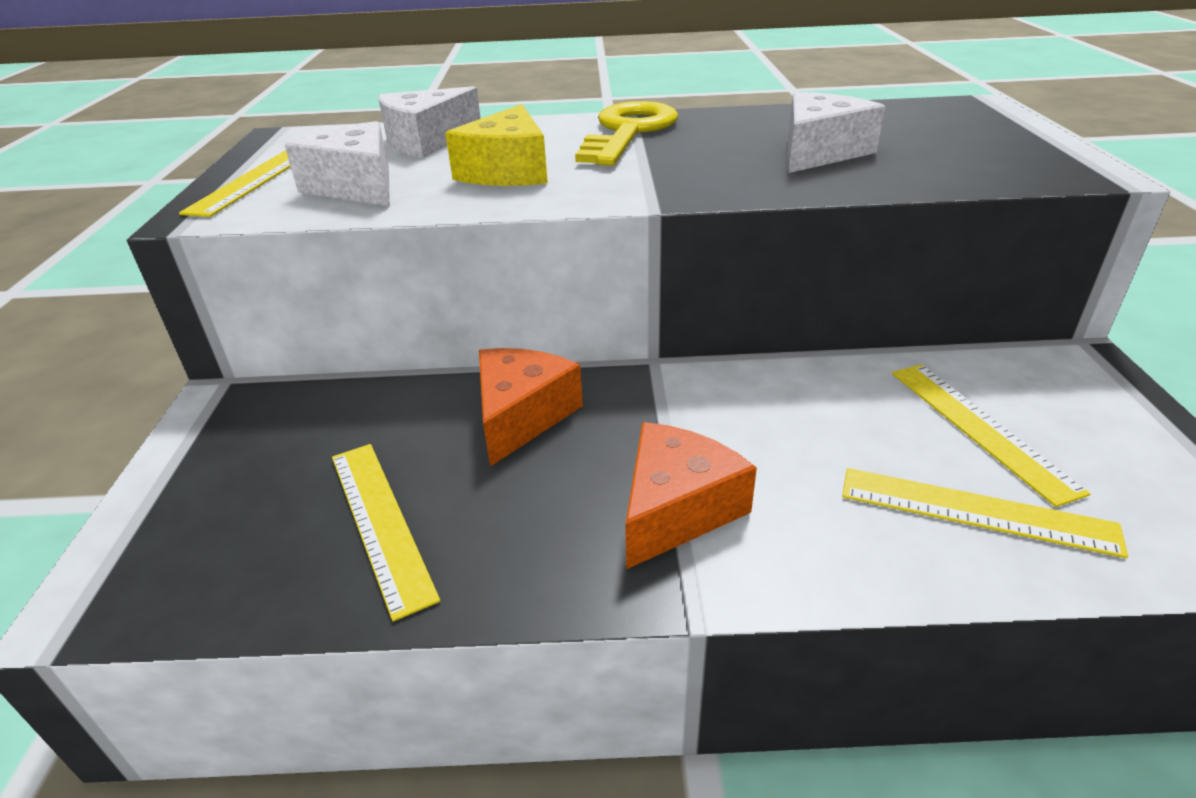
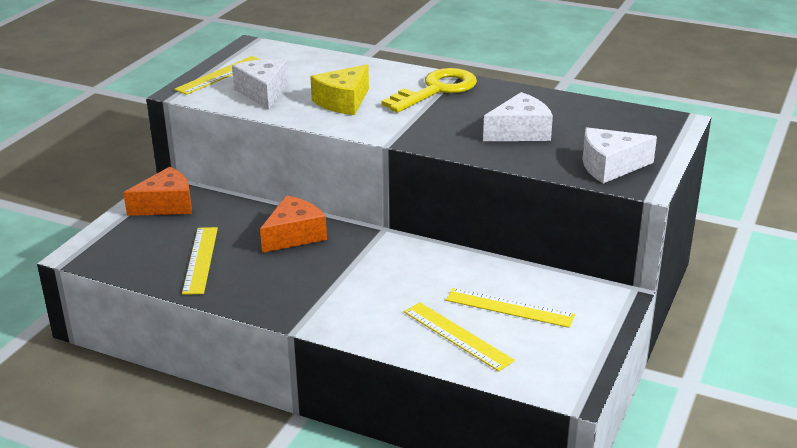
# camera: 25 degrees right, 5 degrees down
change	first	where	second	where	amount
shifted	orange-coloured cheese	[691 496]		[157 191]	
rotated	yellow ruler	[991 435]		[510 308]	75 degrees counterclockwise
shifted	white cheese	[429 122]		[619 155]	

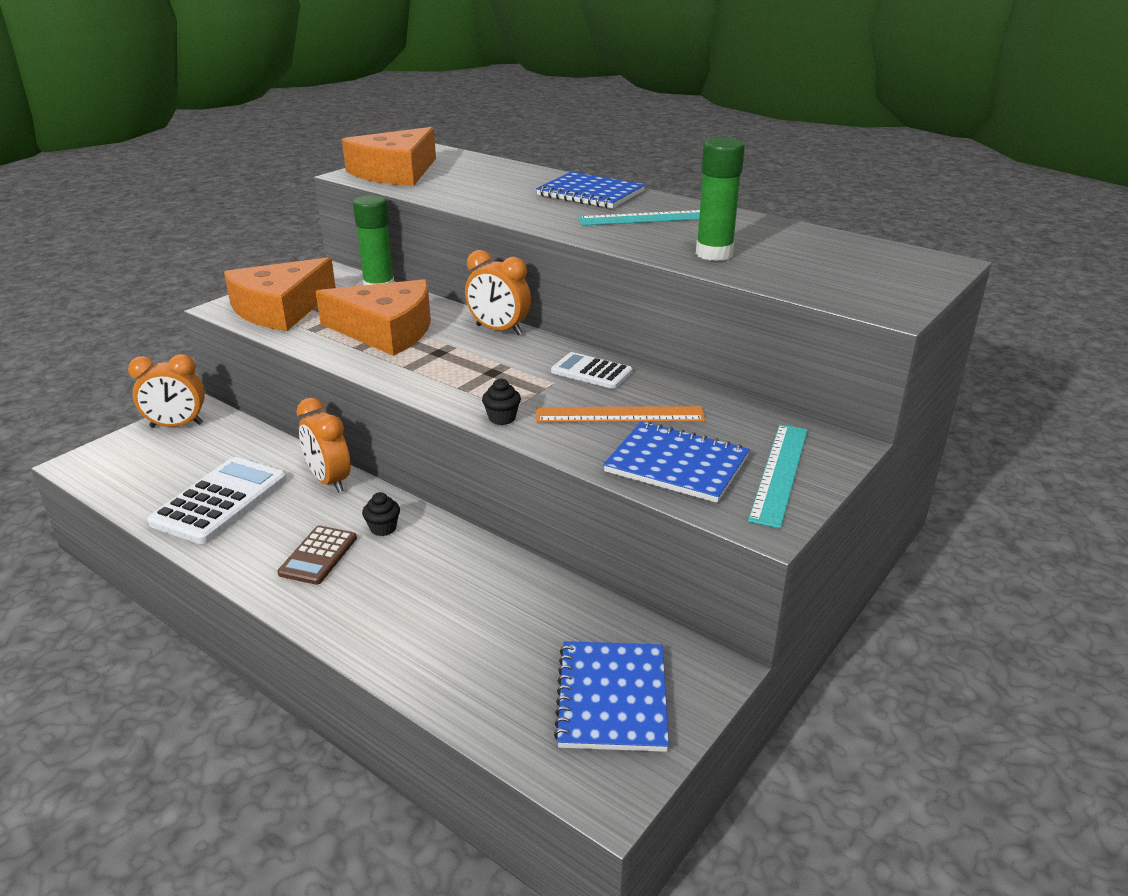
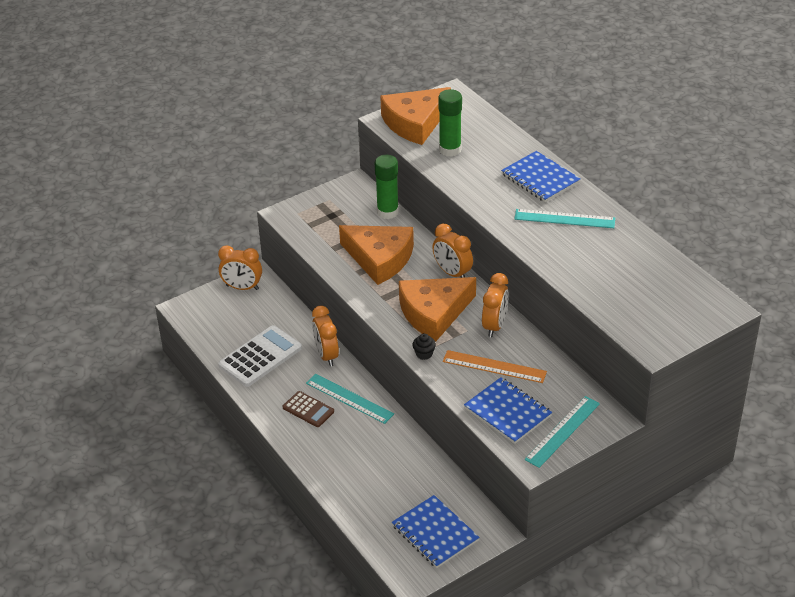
# camera: 20 degrees right, 10 degrees up
change	first	where	second	where	amount
rotated	brown adding machine	[317 555]		[308 409]	90 degrees counterclockwise
swapped	jet-black cupcake	[381 514]	aqua ruler	[350 399]	
rotated	cobalt notebook	[611 696]		[436 531]	60 degrees counterclockwise
shifted	orange-coloured cheese	[280 294]		[437 309]	
shifted	emerald stick of glue	[720 199]		[450 123]	
swapped	white adding machine	[592 370]	orange-coloured bedside clock	[495 305]	

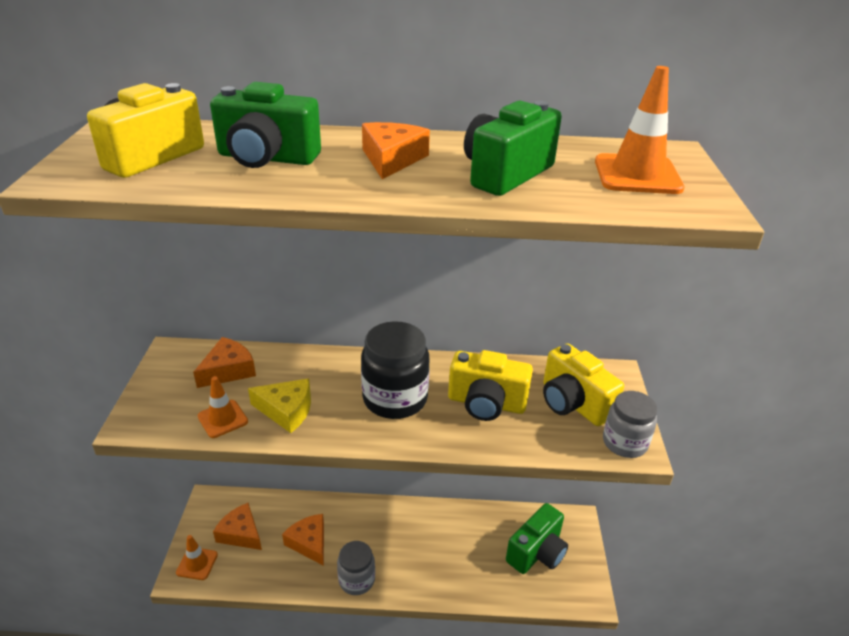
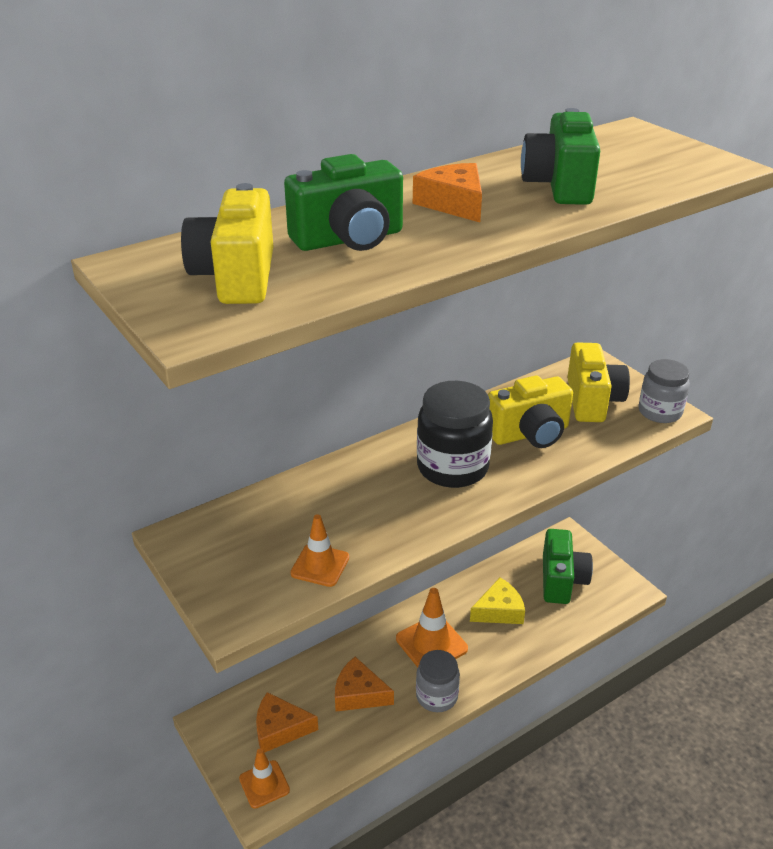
# camera: 35 degrees left, 0 degrees up
change	first	where	second	where	amount
shifted	orange-coloured safety cone	[640 130]		[432 627]	
shifted	yellow cheese	[279 405]		[497 601]	
rotated	yellow compact camera	[583 384]		[598 382]	105 degrees counterclockwise
gone	orange-coloured cheese	[224 362]			

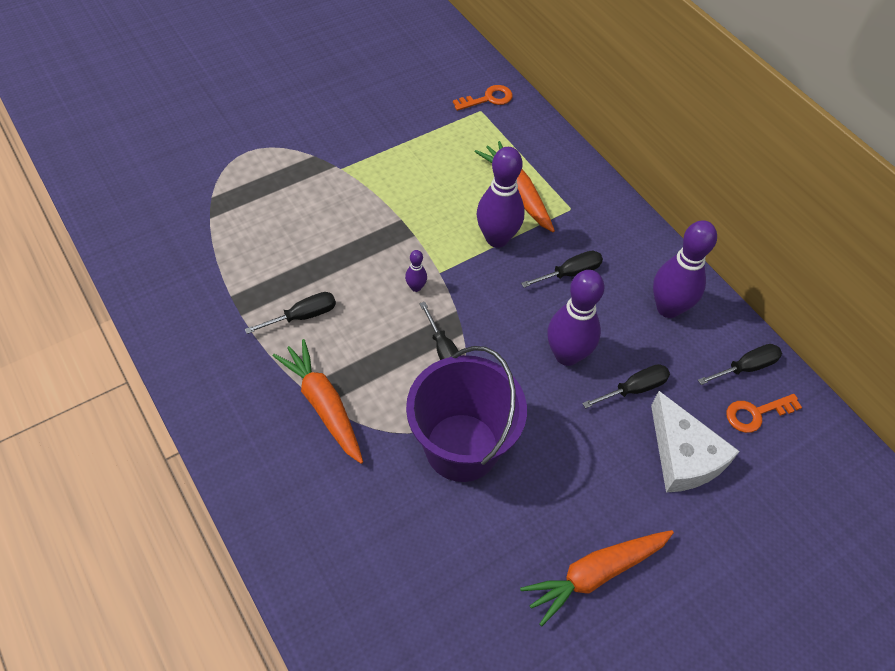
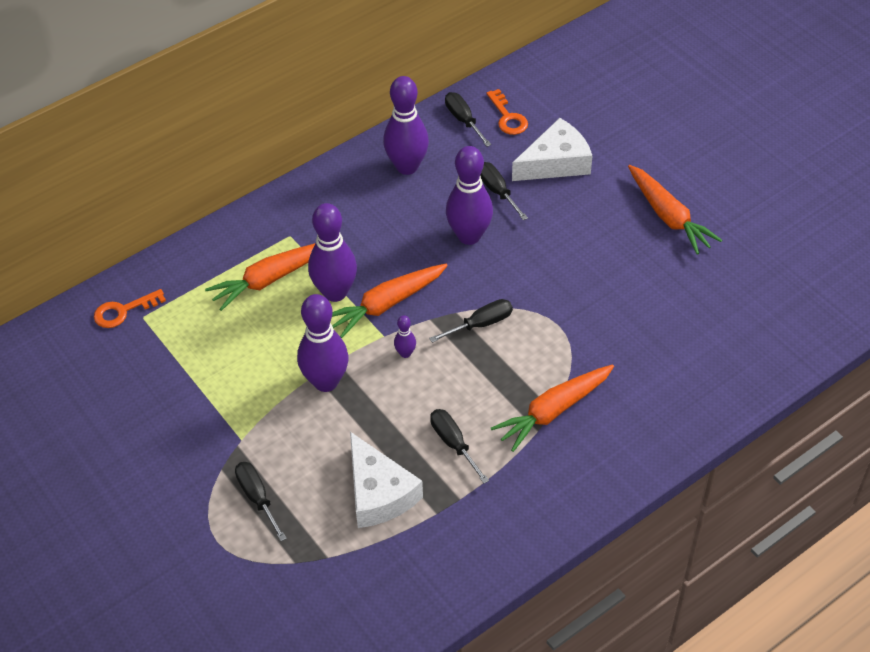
# camera: 90 degrees left, 5 degrees down
change	first	where	second	where	amount
rotated	orange-coloured key	[483 98]		[130 308]	90 degrees counterclockwise
shifted	jet-black hand screwdriver	[562 269]		[261 501]	
new			violet tenpin	[322 343]	
new			orange-coloured carrot	[390 301]	
new			white cheese	[386 480]	
gone	violet sand bucket	[466 414]			

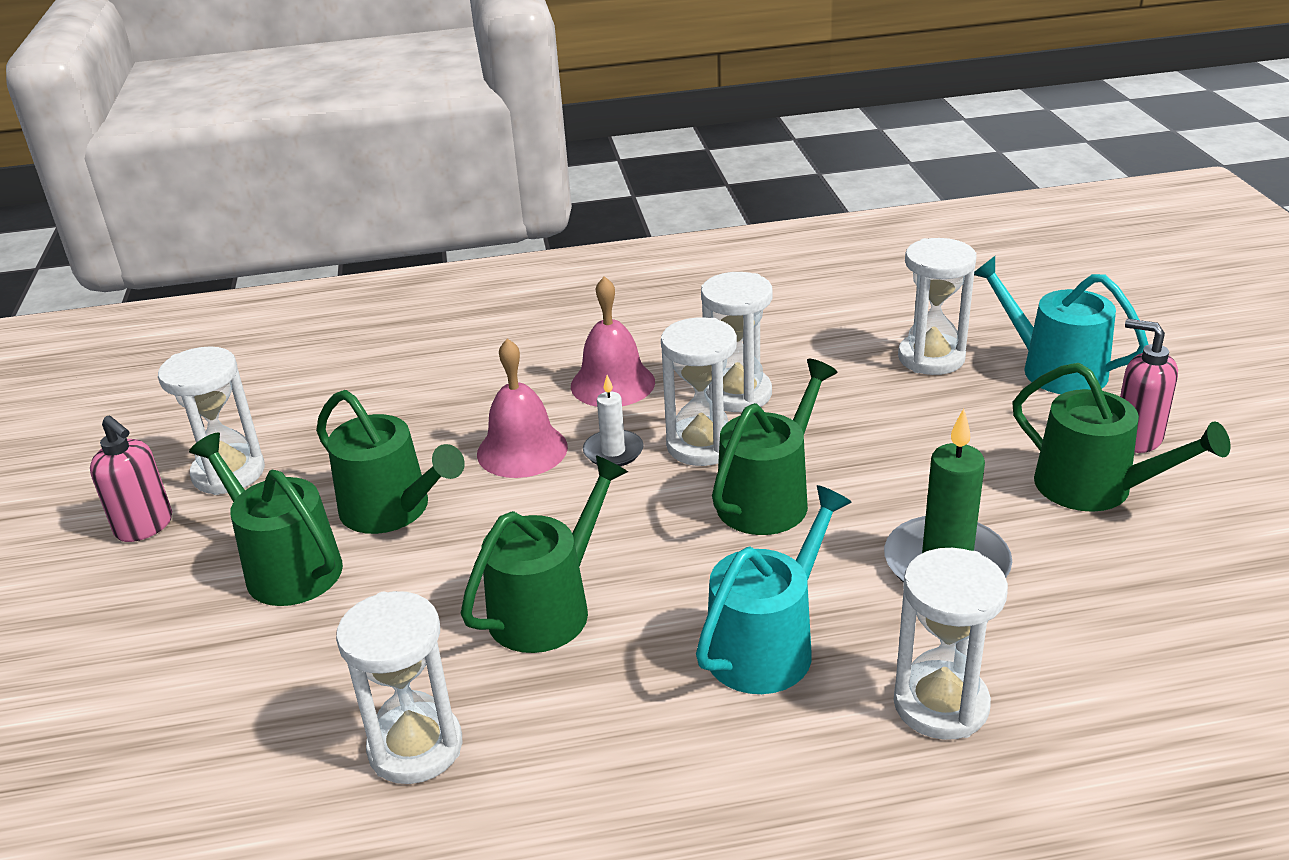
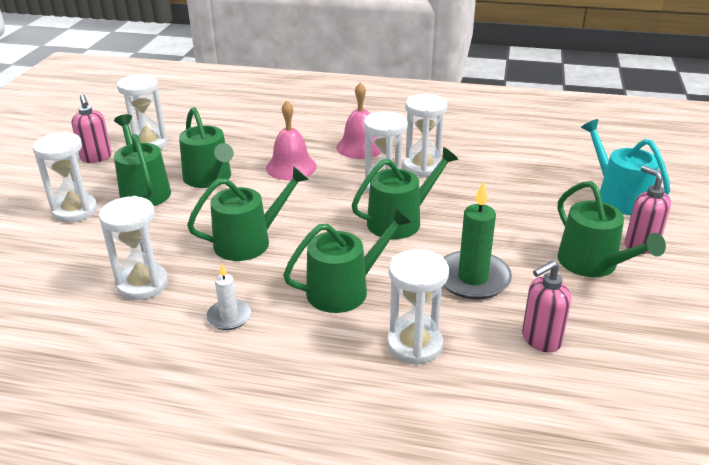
# camera: 20 degrees right, 0 degrees up
change	first	where	second	where	amount
shifted	white hourglass	[937 306]		[65 177]	
shifted	white pillar candle	[613 420]		[229 297]	
repainted	aqua watering pot	[773 589]	emerald watering pot	[347 260]	
new			rosy soap dispenser	[546 307]	

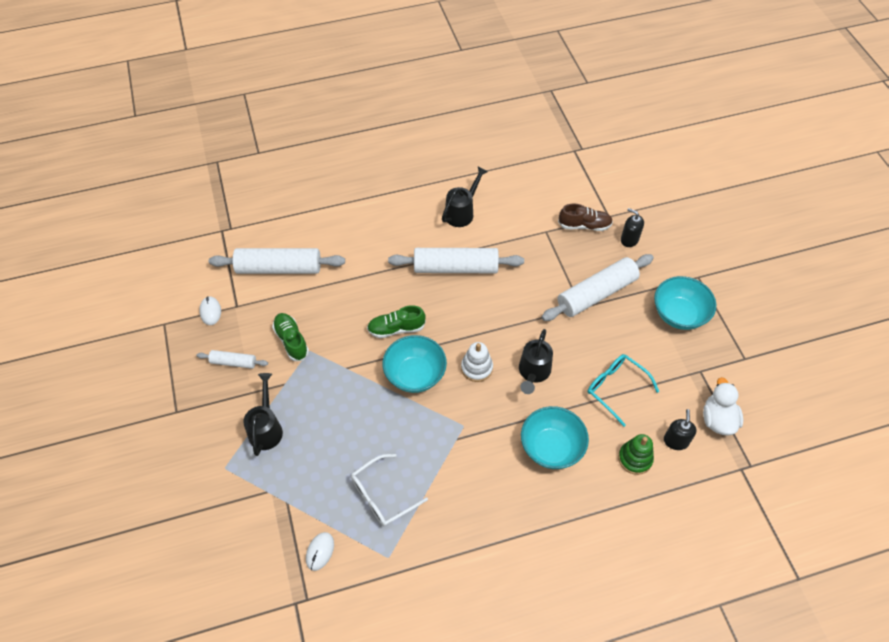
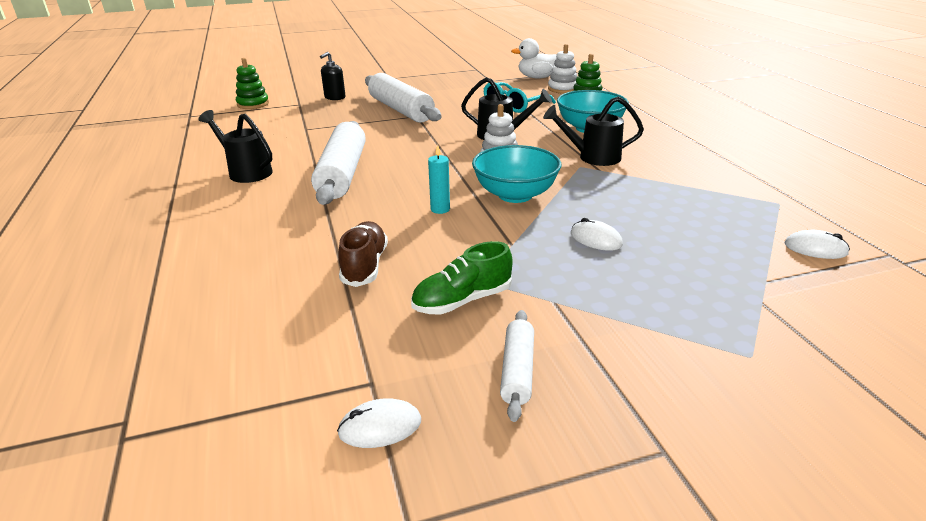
# camera: 90 degrees left, 25 degrees down
change	first	where	second	where	amount
new			emerald stacking toy	[252 83]	
shifted	brown sneaker	[585 217]		[363 254]	
swapped	emerald sneaker	[396 321]	aqua pillar candle	[439 179]	
shifted	jet-black watering pot	[263 414]		[593 131]	
swapped	jet-black soap dispenser	[680 429]	white stacking toy	[562 69]	
new			white computer mouse	[597 234]	
gone	white dough roller	[277 261]			
gone	white spectacles	[389 490]			
gone	aqua serving bowl	[685 303]			

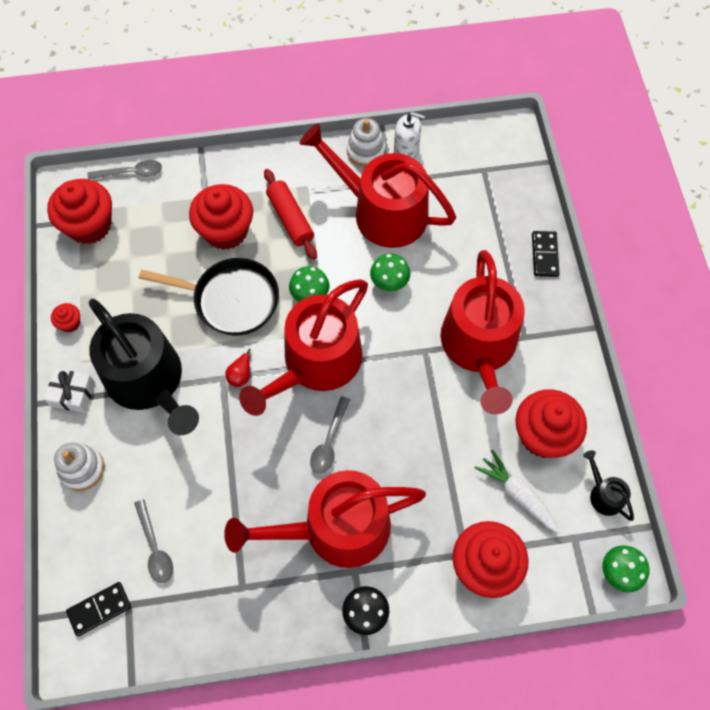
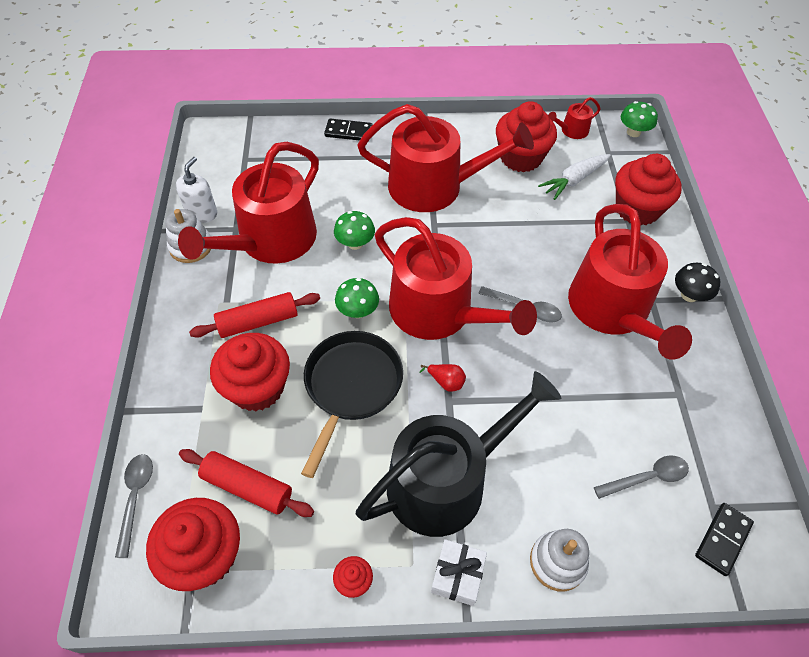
# camera: 85 degrees left, 10 degrees down
change	first	where	second	where	amount
new			red dough roller	[246 483]	
repainted	jet-black watering pot	[608 485]	red watering pot	[574 118]	
rotated	jet-black domino piece	[98 609]		[724 539]	60 degrees clockwise

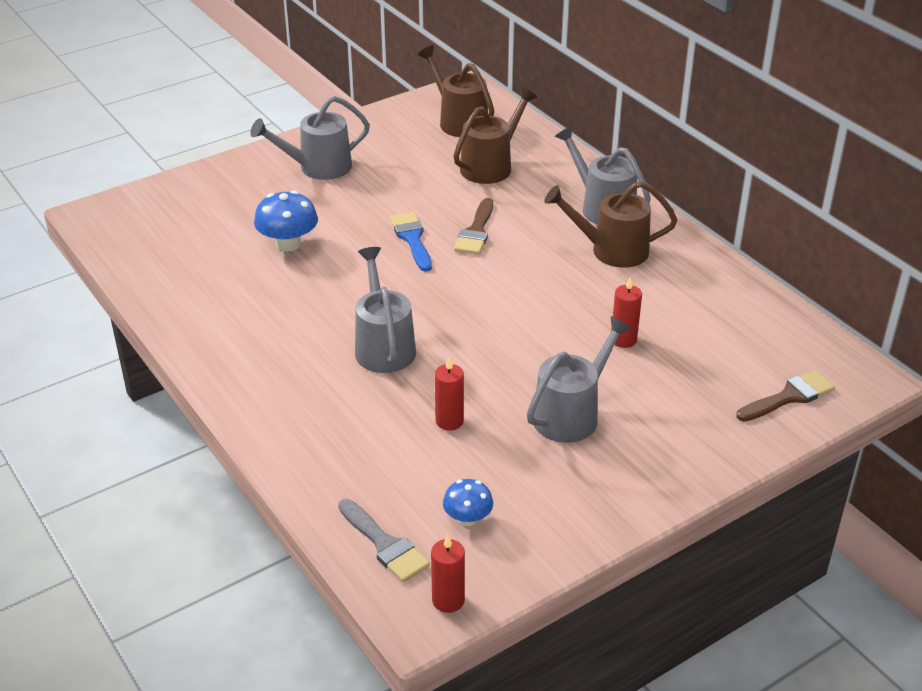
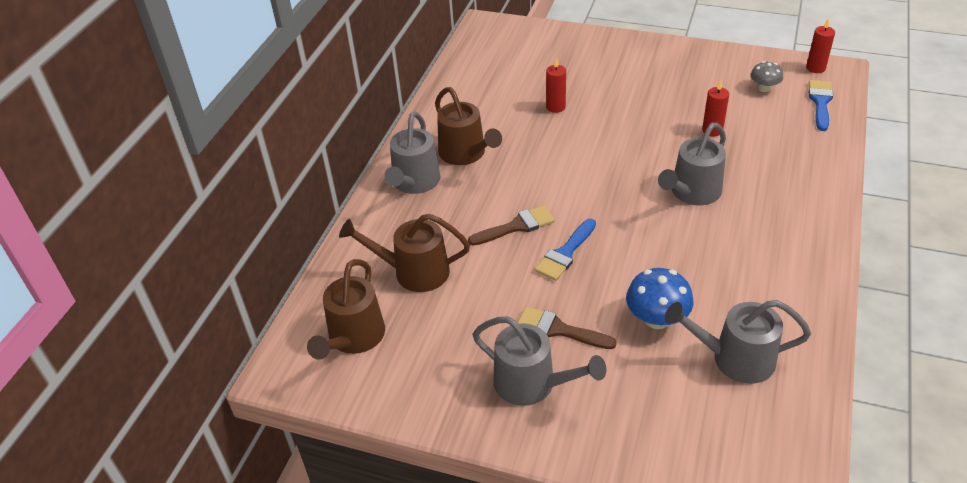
# camera: 125 degrees left, 5 degrees up
change	first	where	second	where	amount
shifted	brown paint brush	[785 396]		[567 328]	
shifted	grey watering pot	[579 379]		[738 342]	
repainted	cobalt fungus	[468 502]	grey fungus	[766 76]	
repainted	grey paint brush	[384 540]	cobalt paint brush	[821 105]	

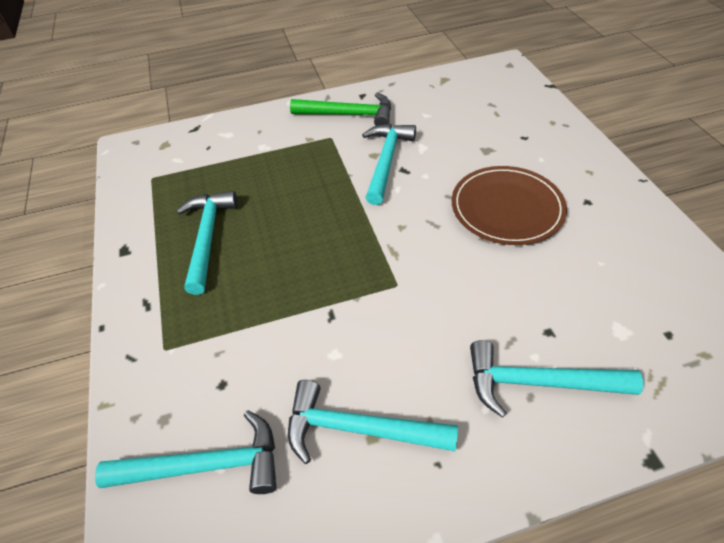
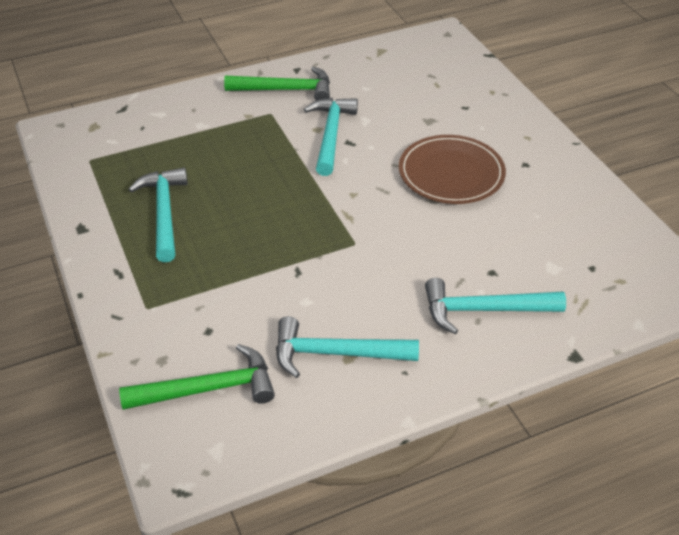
# camera: 10 degrees left, 5 degrees down
change	first	where	second	where	amount
repainted	aqua hammer	[186 452]	emerald hammer	[197 377]	

